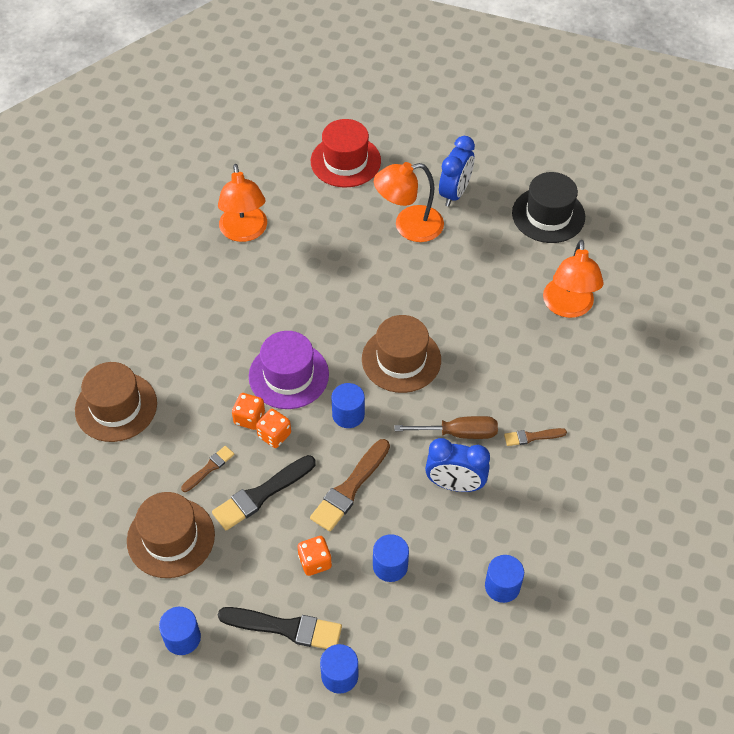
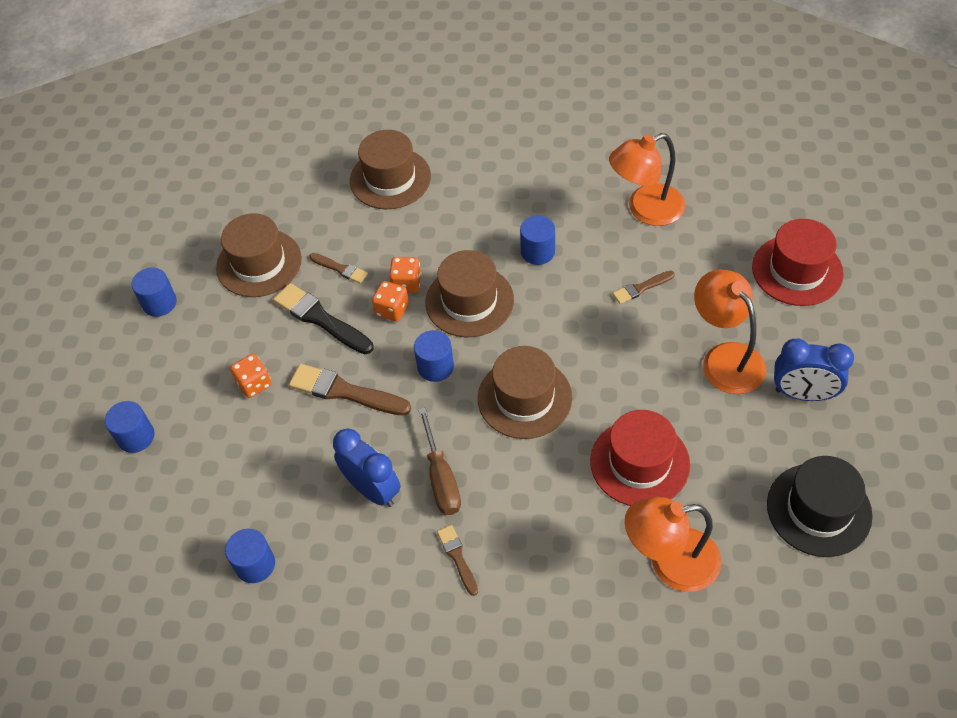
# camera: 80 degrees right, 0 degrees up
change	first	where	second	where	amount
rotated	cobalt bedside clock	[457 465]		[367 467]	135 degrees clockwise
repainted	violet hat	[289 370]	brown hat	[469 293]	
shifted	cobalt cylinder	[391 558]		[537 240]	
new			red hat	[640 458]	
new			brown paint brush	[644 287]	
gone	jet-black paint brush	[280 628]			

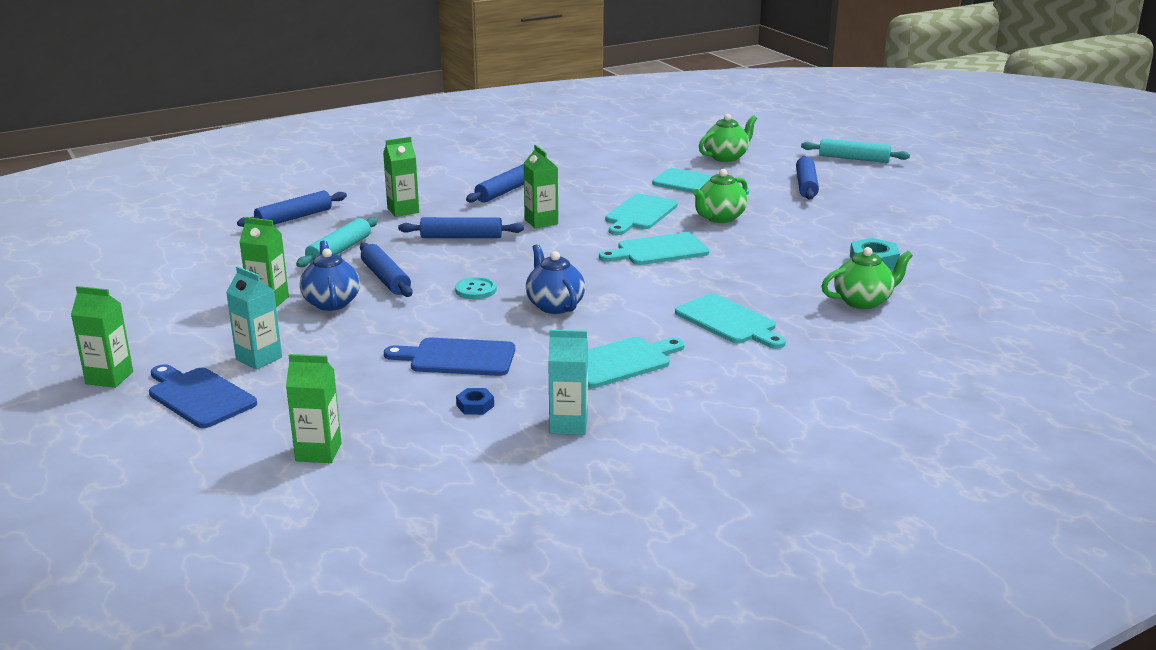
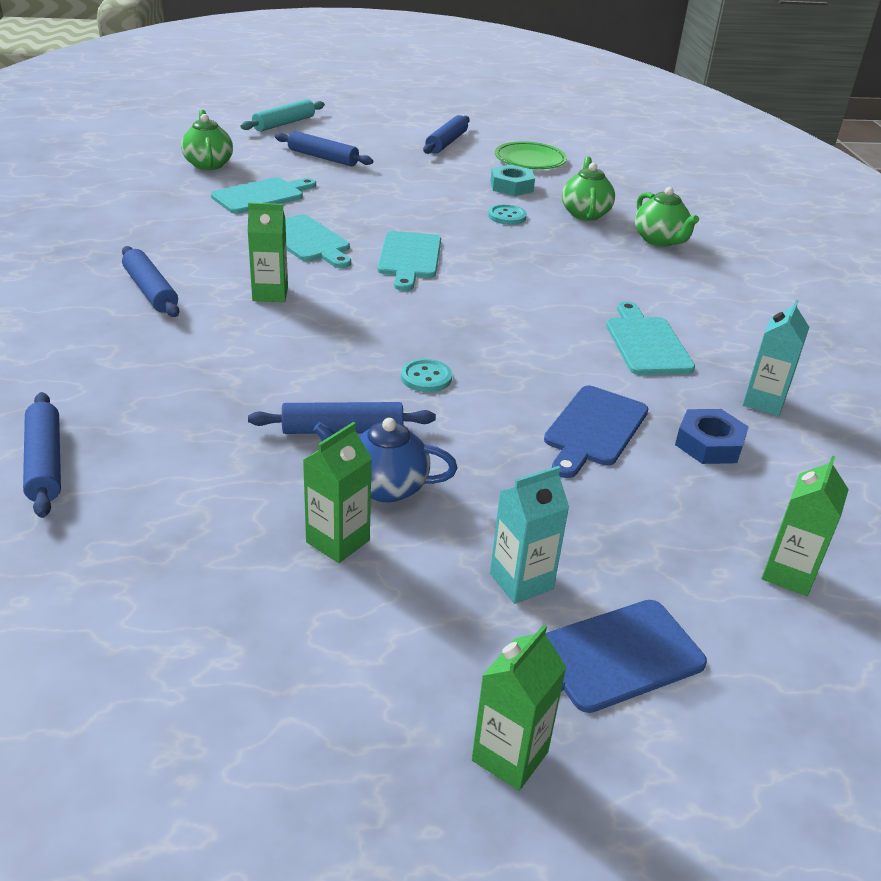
# camera: 70 degrees left, 10 degrees up
change	first	where	second	where	amount
shifted	cobalt dough roller	[461 227]		[446 134]	
new			aqua shirt button	[507 214]	
new			emerald flat dish	[531 155]	
shifted	emerald teapot	[720 196]		[667 217]	
scaled	cobalt hex nut	[475 401]		[712 436]	x1.70
gone	aqua dough roller	[337 242]			
gone	emerald milk carton	[401 177]			
gone	cobalt teapot	[555 279]			
gone	aqua bread board	[730 321]			

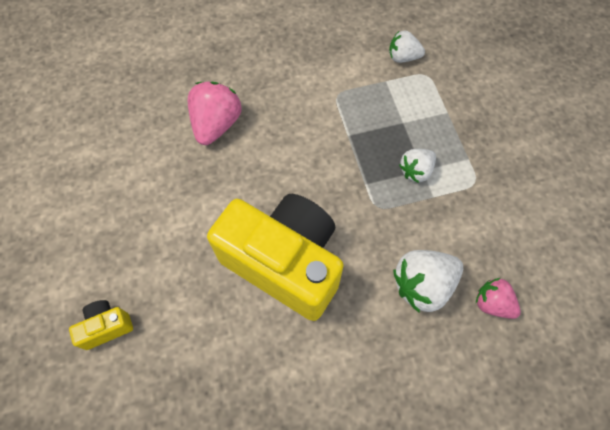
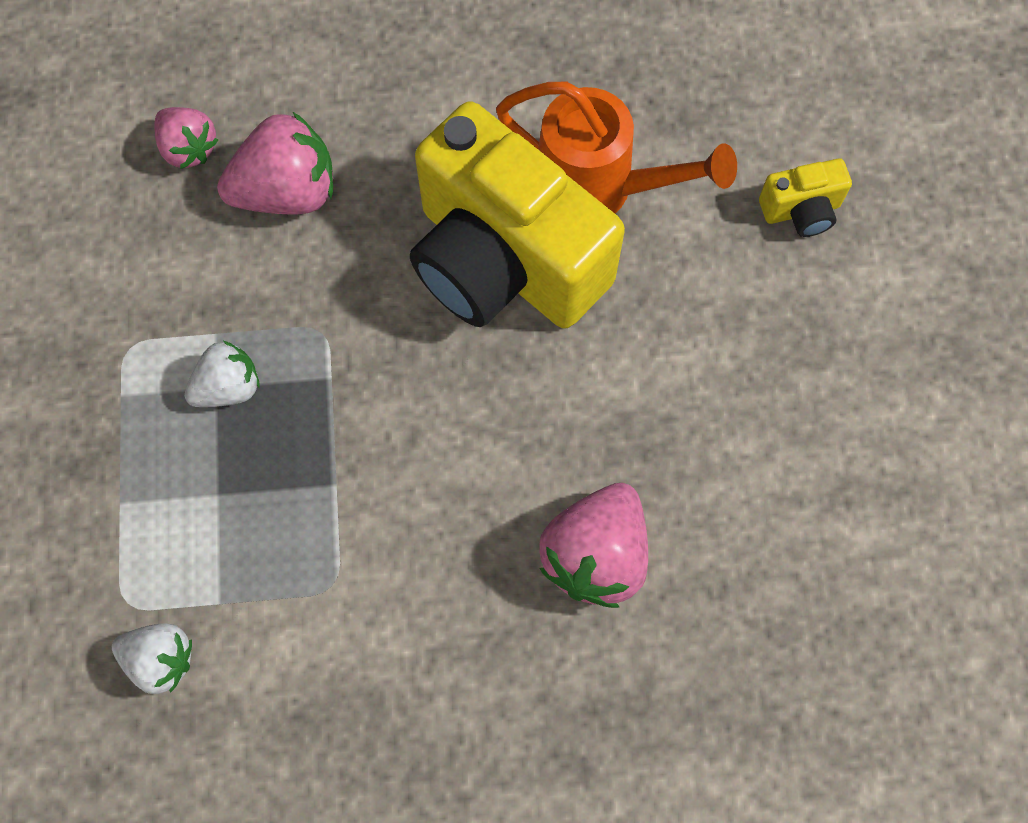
# camera: 170 degrees left, 5 degrees up
change	first	where	second	where	amount
repainted	white toy strawberry	[428 281]	rosy toy strawberry	[275 162]	
new			orange-coloured watering pot	[616 147]	

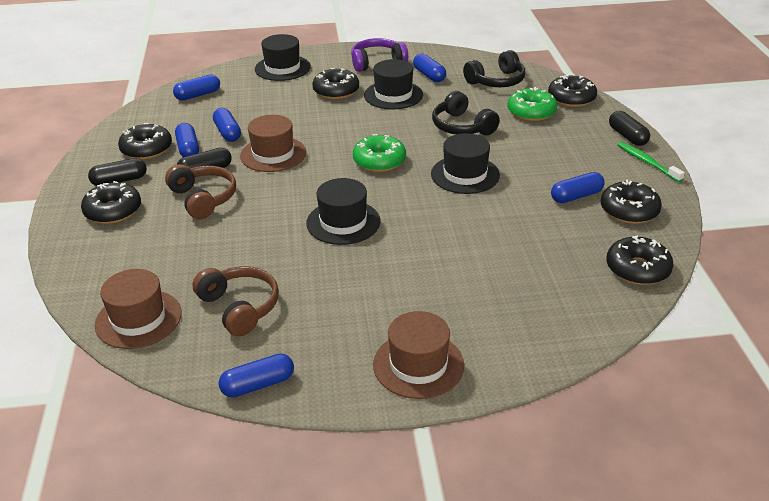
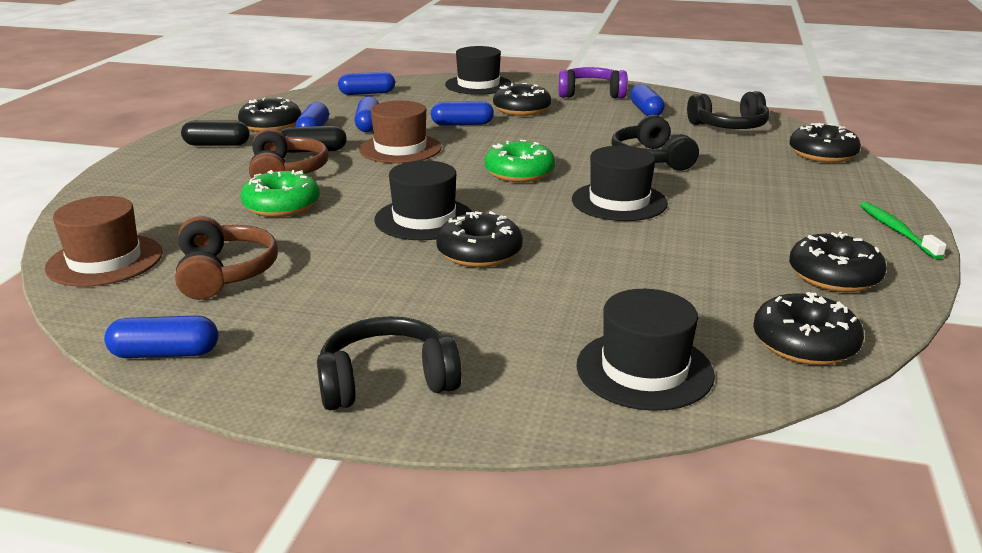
# camera: 20 degrees right, 10 degrees down
change	first	where	second	where	amount
shifted	emerald doughnut	[532 104]		[280 193]	
swapped	brown hat	[418 355]	jet-black over-ear headphones	[389 363]	
shifted	cobalt capsule	[578 187]		[462 113]	
shifted	jet-black doughnut	[111 202]		[479 239]	
shifted	jet-black hat	[393 84]		[645 350]	
gone	jet-black capsule	[629 128]			

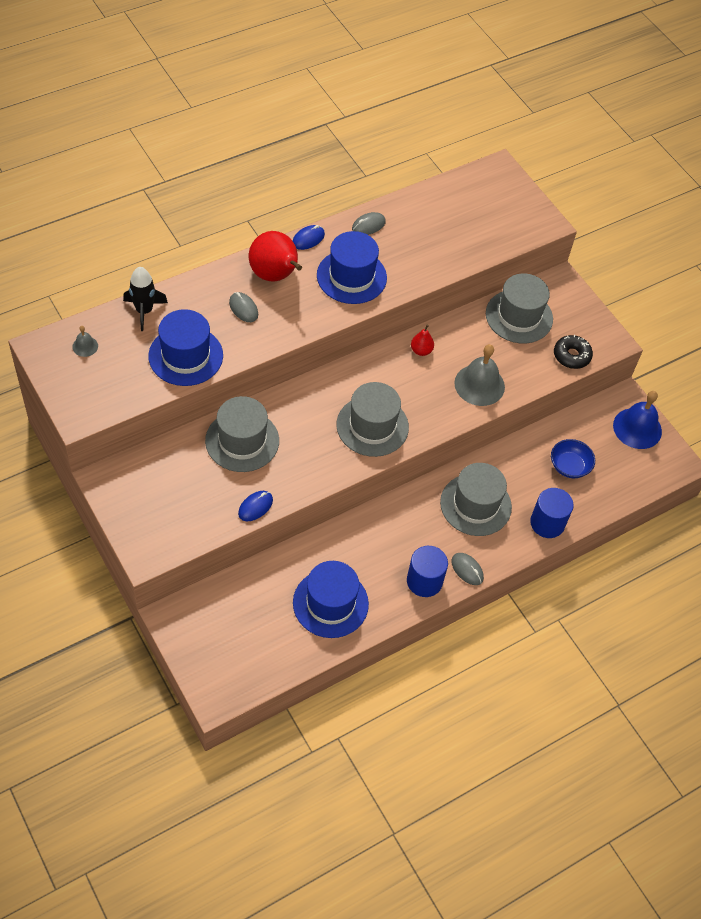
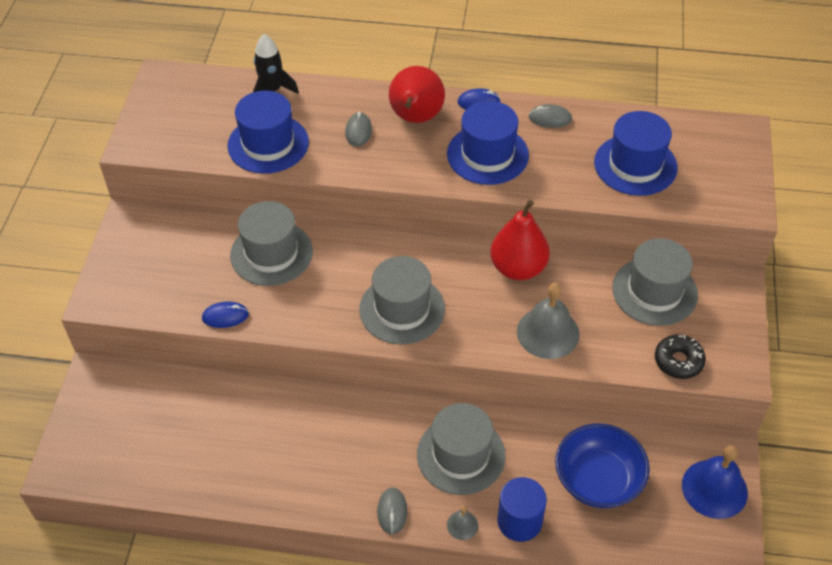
# camera: 45 degrees right, 5 degrees down
change	first	where	second	where	amount
shifted	grey hand bell	[85 341]		[462 523]	
scaled	red toy pear	[422 340]		[520 240]	x2.09
scaled	cobalt serving bowl	[573 458]		[602 466]	x1.60
shifted	cobalt hat	[331 599]		[636 153]	
gone	cobalt cylinder	[427 571]			

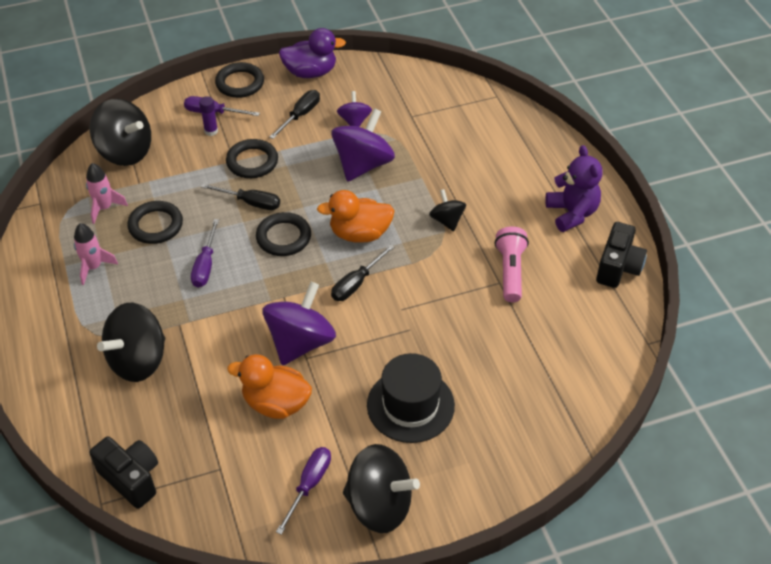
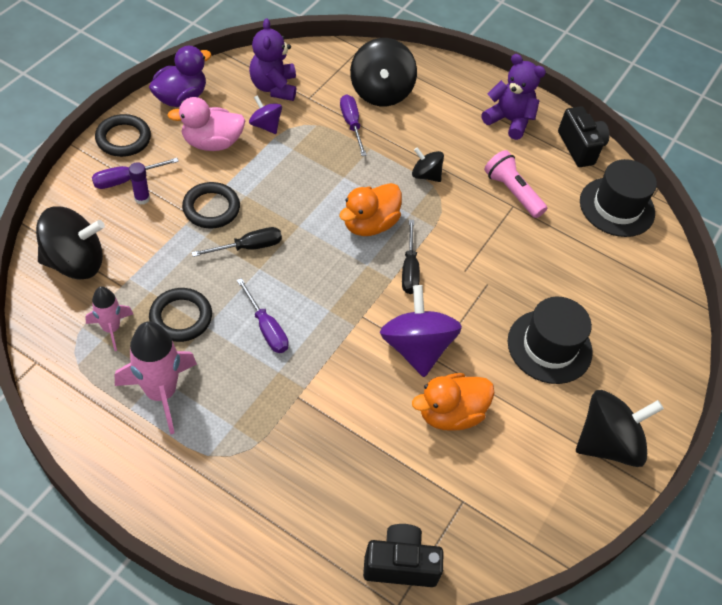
# camera: 45 degrees left, 5 degrees up
change	first	where	second	where	amount
scaled	rosy rocket	[96 254]		[156 377]	x1.70
swapped	jet-black hand screwdriver	[295 114]	rosy duck	[207 124]	
new			violet teddy bear	[272 59]	
shifted	violet hand screwdriver	[303 491]		[353 125]	
shifted	jet-black toy top	[131 342]		[383 72]	
new			jet-black hat	[618 198]	
gone	jet-black hoop	[283 234]			
gone	violet toy top	[363 145]			

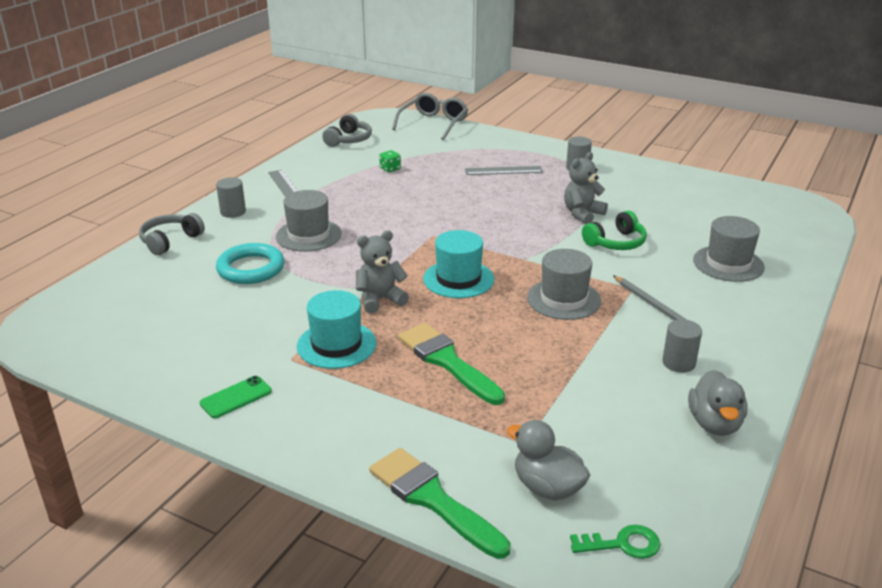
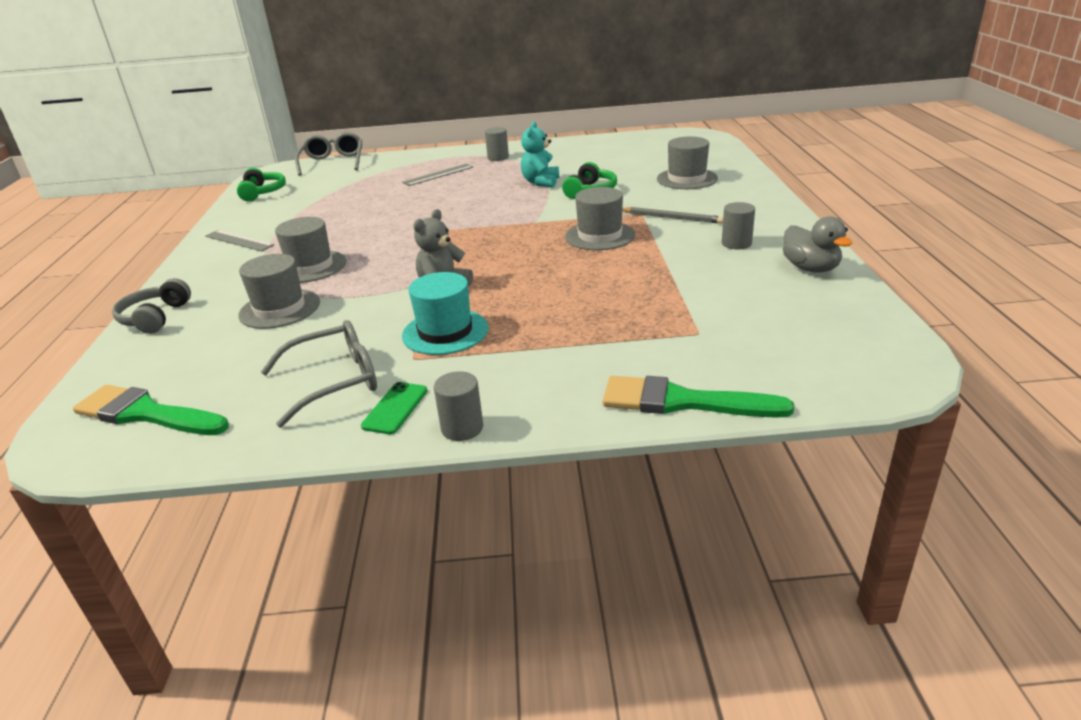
# camera: 30 degrees left, 0 degrees up
change	first	where	second	where	amount
shifted	emerald paint brush	[451 364]		[151 410]	
repainted	grey over-ear headphones	[347 130]	emerald over-ear headphones	[261 185]	
swapped	aqua hoop	[250 263]	grey hat	[279 291]	
new			grey spectacles	[319 373]	
shifted	grey cylinder	[231 197]		[458 406]	
repainted	grey teddy bear	[586 188]	aqua teddy bear	[540 154]	
gone	emerald die	[390 161]			
gone	aqua hat	[458 264]			
gone	grey duck	[548 460]			
gone	emerald key	[615 542]			

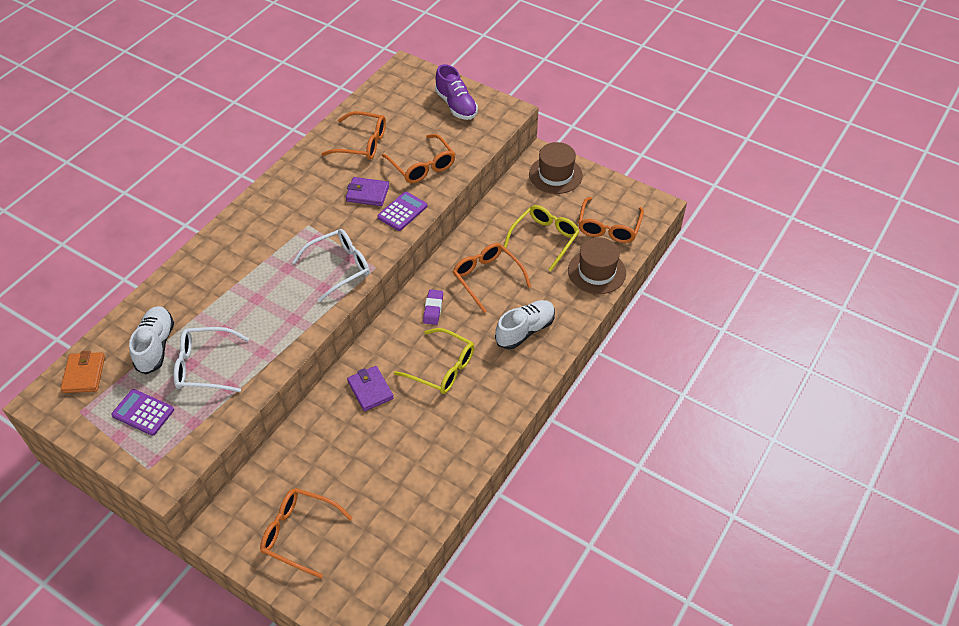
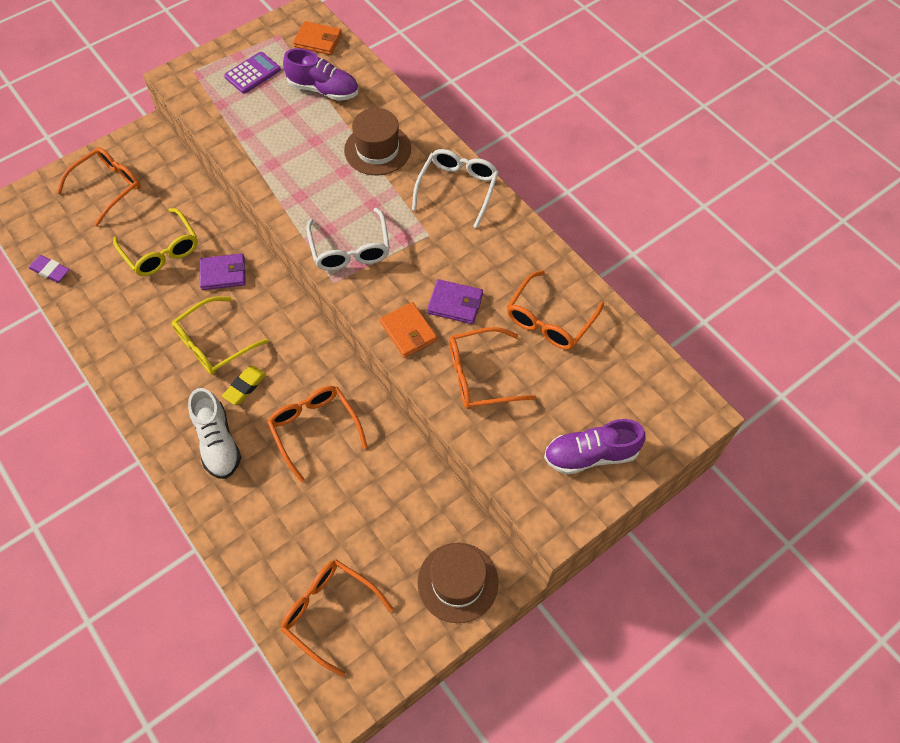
# camera: 110 degrees right, 10 degrees up
change	first	where	second	where	amount
shifted	violet eraser	[433 307]		[49 269]	
shifted	yellow spectacles	[542 238]		[155 242]	
new			yellow eraser	[244 385]	
rotated	orange-coloured spectacles	[492 278]		[317 434]	105 degrees counterclockwise
repainted	white sneaker	[151 340]	violet sneaker	[321 74]	
shifted	brown hat	[597 265]		[377 141]	
swapped	violet adding machine	[402 211]	orange-coloured wallet	[408 330]	
shifted	white spectacles	[211 359]		[455 188]	
rotated	violet wallet	[367 191]		[455 301]	75 degrees clockwise

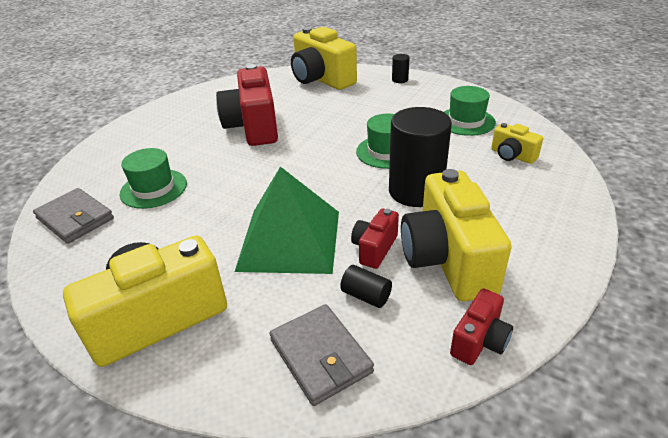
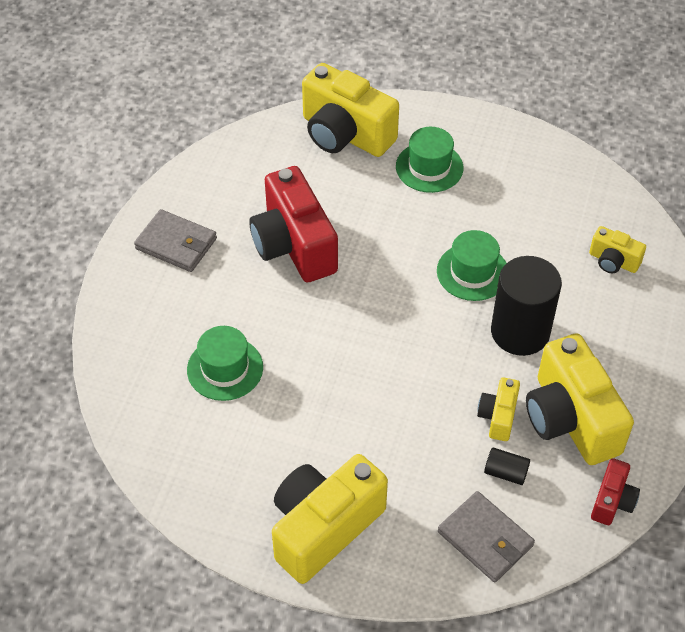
# camera: 15 degrees left, 15 degrees up
change	first	where	second	where	amount
shifted	grey wallet	[73 216]		[175 240]	
shifted	emerald hat	[470 111]		[429 160]	
repainted	red compact camera	[375 238]	yellow compact camera	[498 409]	
gone	emerald solid pyramid	[287 220]			
gone	jet-black cylinder	[401 68]			

